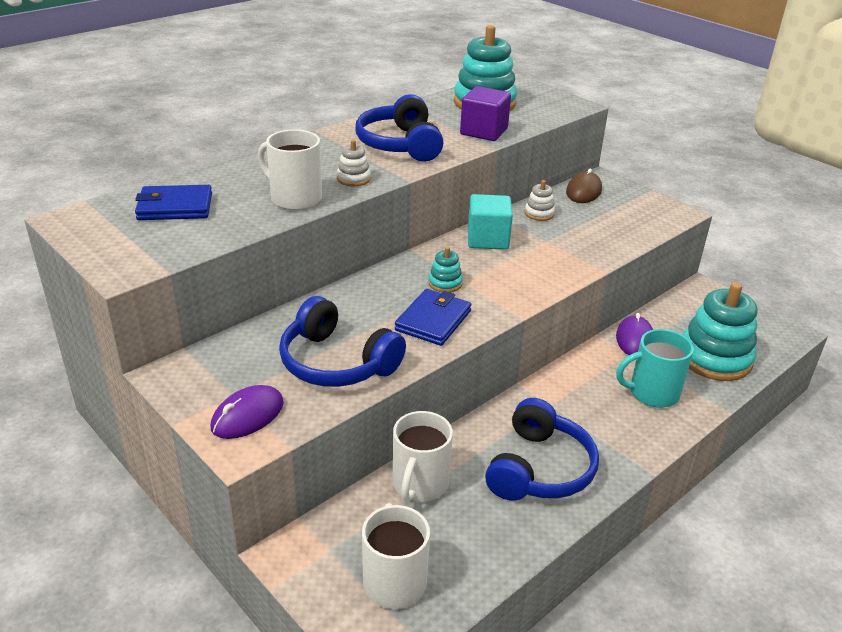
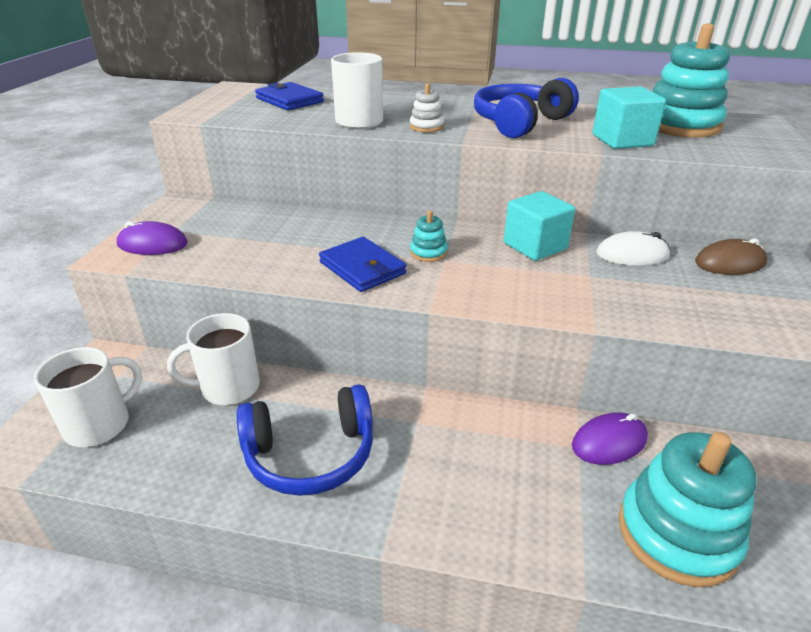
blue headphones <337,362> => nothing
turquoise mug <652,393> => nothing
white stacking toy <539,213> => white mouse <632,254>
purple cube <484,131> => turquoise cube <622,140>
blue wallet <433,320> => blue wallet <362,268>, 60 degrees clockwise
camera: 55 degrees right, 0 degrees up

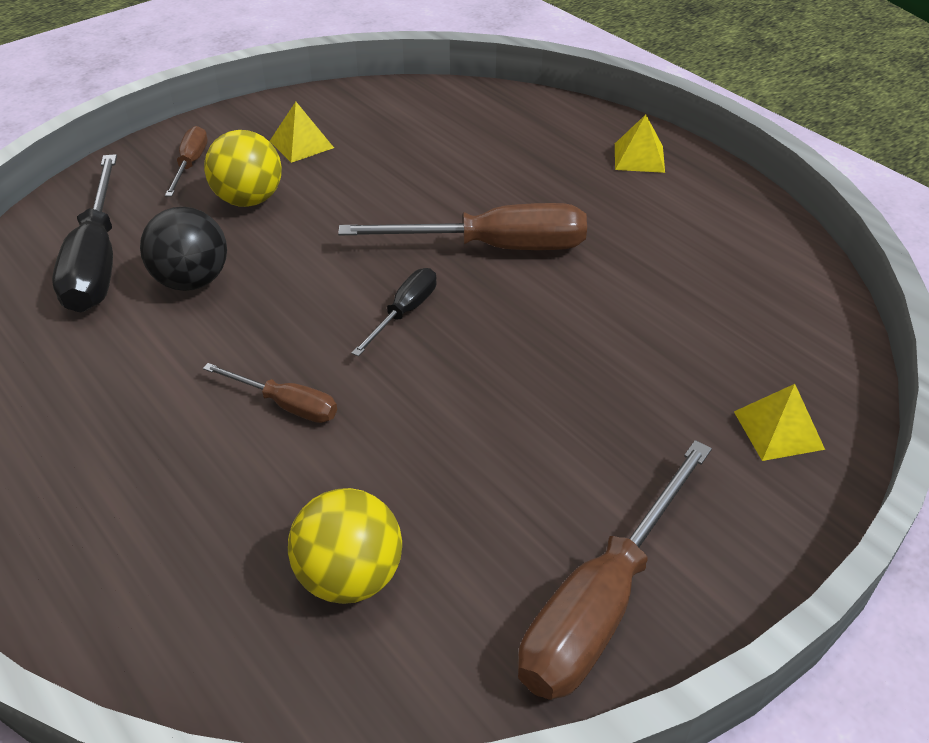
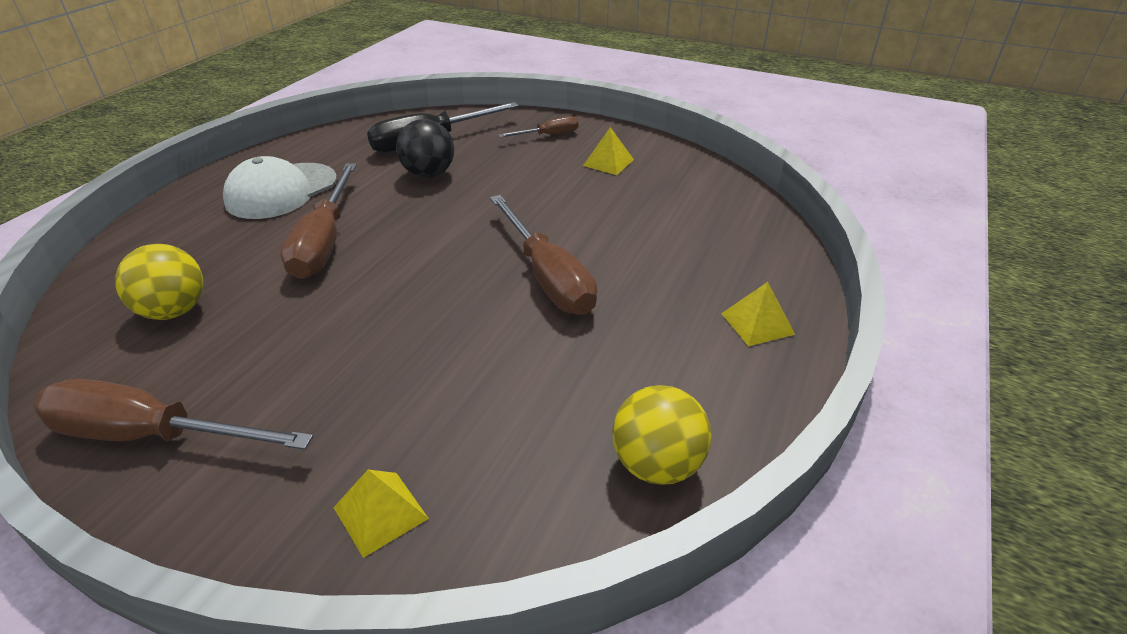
black screwdriver <404,312> => nothing
nothing => white cap <281,191>
yellow ball <249,200> => yellow ball <657,465>, moved
brown screwdriver <286,405> => brown screwdriver <324,241>, x1.91
camera: 65 degrees right, 5 degrees down

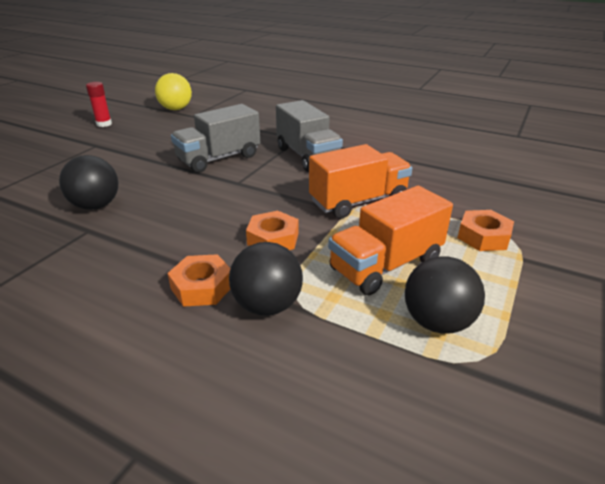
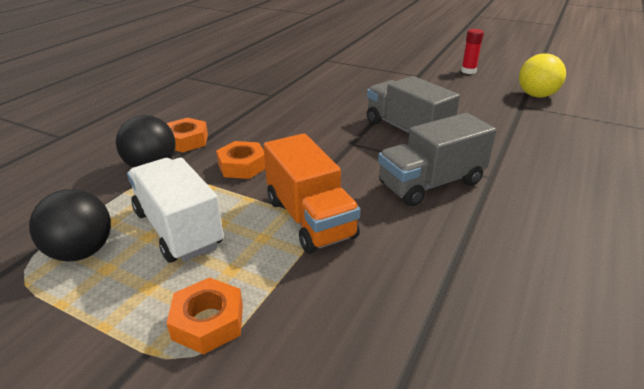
black ball <96,205> => nothing
orange truck <386,265> => white truck <178,229>
camera: 90 degrees right, 0 degrees up

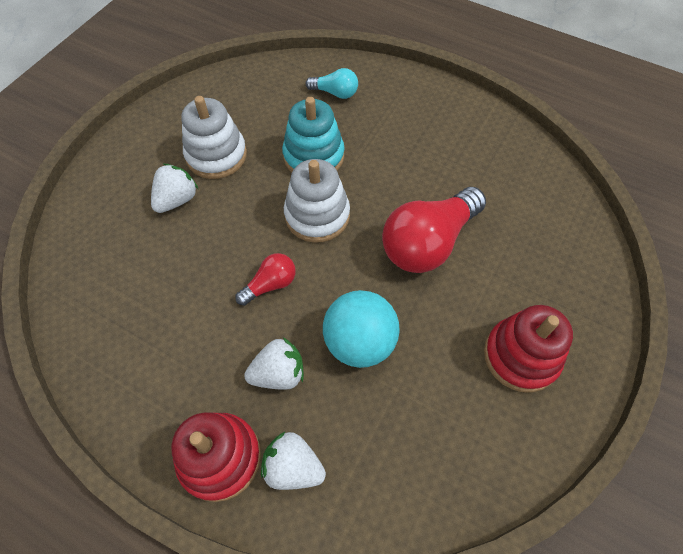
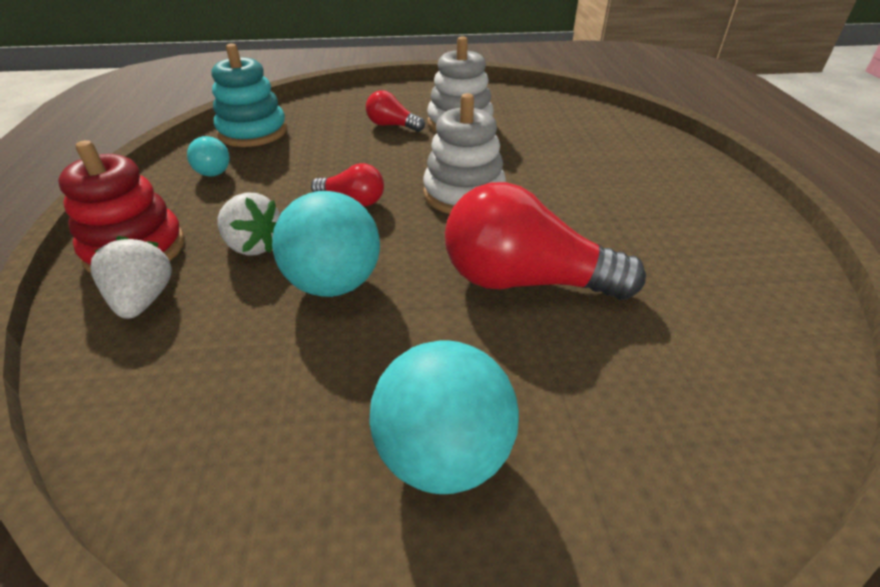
turquoise stacking toy <313,156> => turquoise stacking toy <253,132>, moved
turquoise light bulb <335,93> => turquoise light bulb <213,168>, moved
white strawberry <177,200> => red light bulb <392,126>
red stacking toy <521,356> => turquoise ball <443,454>
camera: 55 degrees right, 20 degrees down

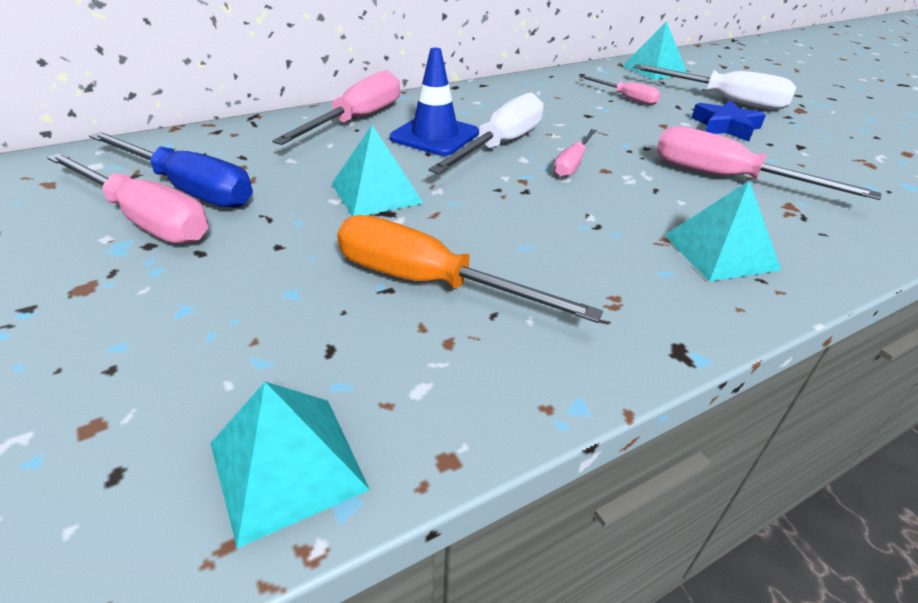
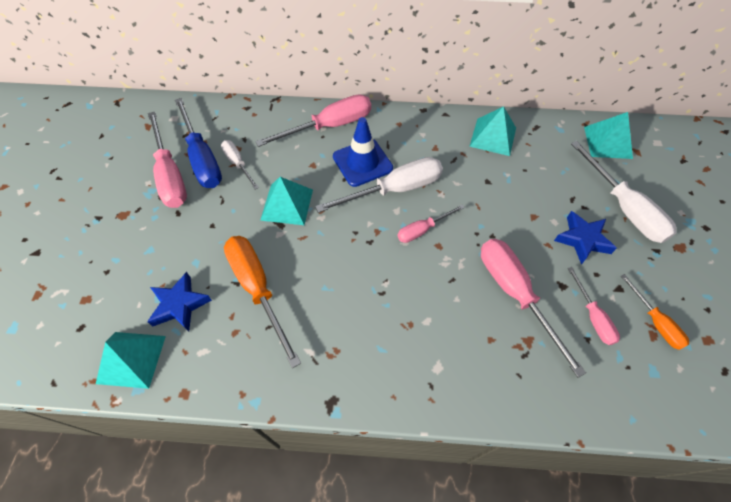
nothing => blue star <180,305>
nothing => white screwdriver <238,164>
nothing => orange screwdriver <655,322>
pink screwdriver <626,98> => pink screwdriver <592,317>, moved
turquoise pyramid <720,252> => turquoise pyramid <493,137>, moved
camera: 35 degrees right, 20 degrees up

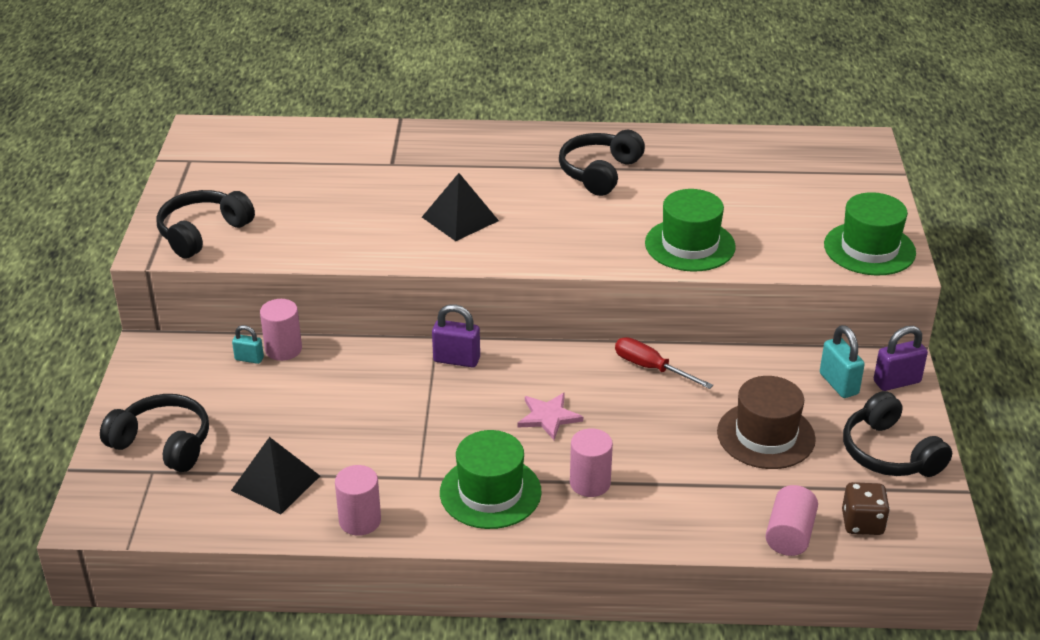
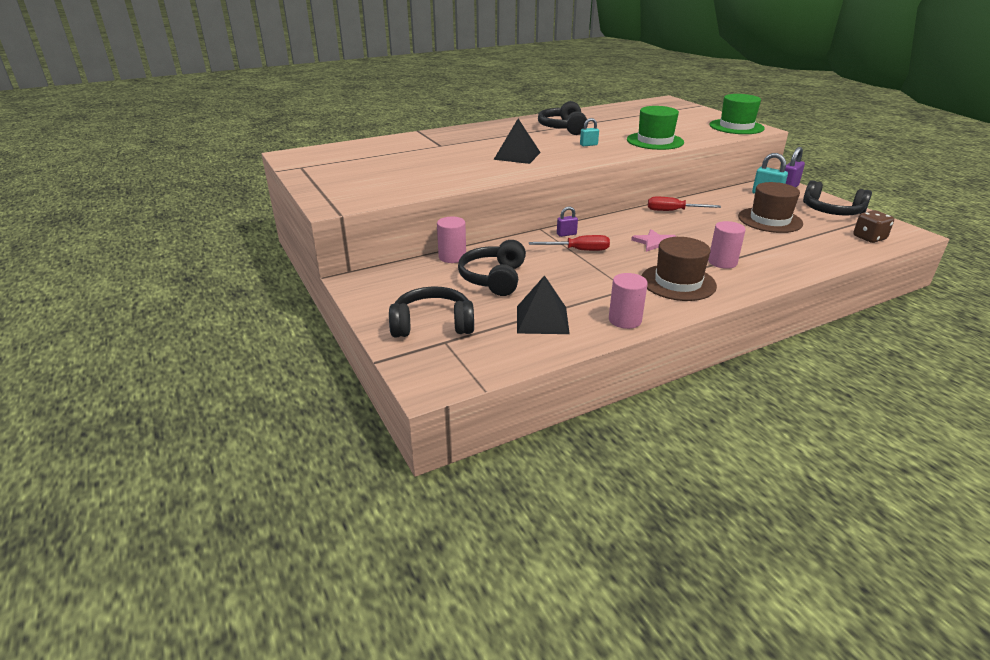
pink cylinder <789,535> => nothing
nothing => red screwdriver <578,250>
black headphones <202,233> => black headphones <494,278>, moved
turquoise padlock <249,359> => turquoise padlock <588,145>, moved
green hat <490,492> => brown hat <678,282>
purple padlock <456,360> => purple padlock <566,234>, x0.61
camera: 30 degrees left, 5 degrees down

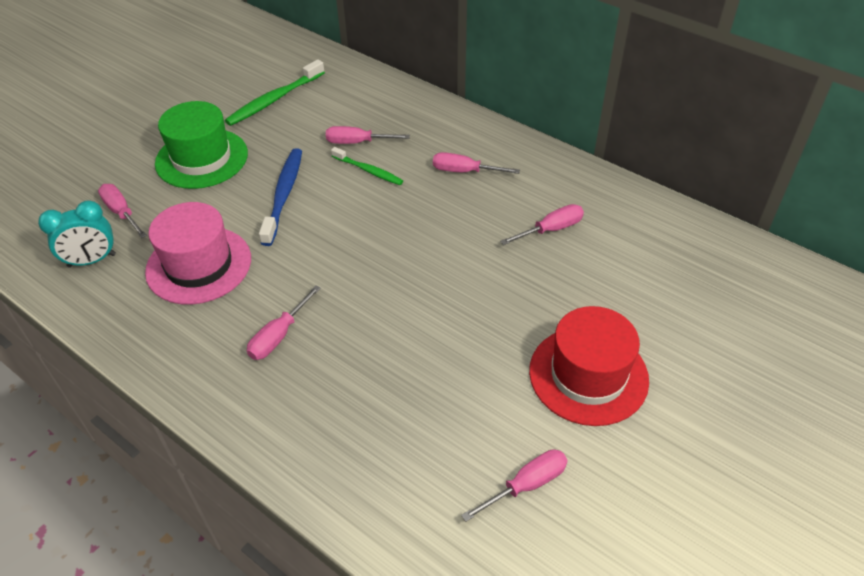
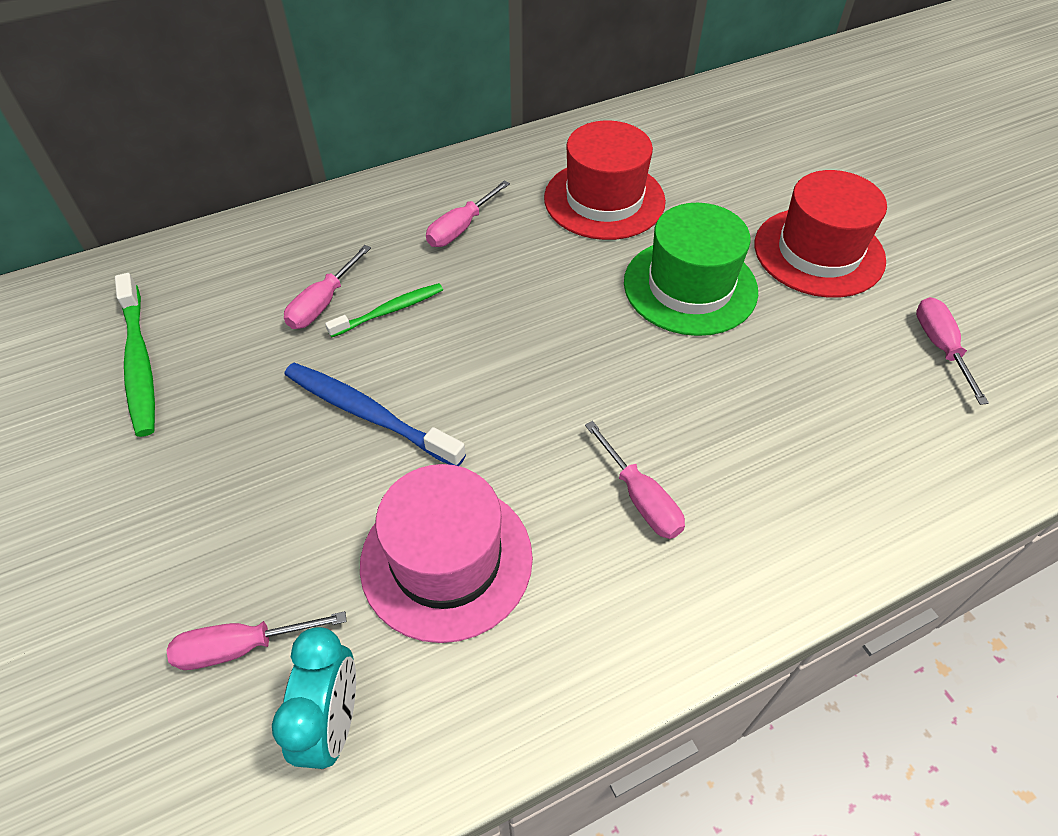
green hat <202,158> => green hat <690,286>, moved
pink screwdriver <551,229> => red hat <604,199>
camera: 65 degrees left, 5 degrees up

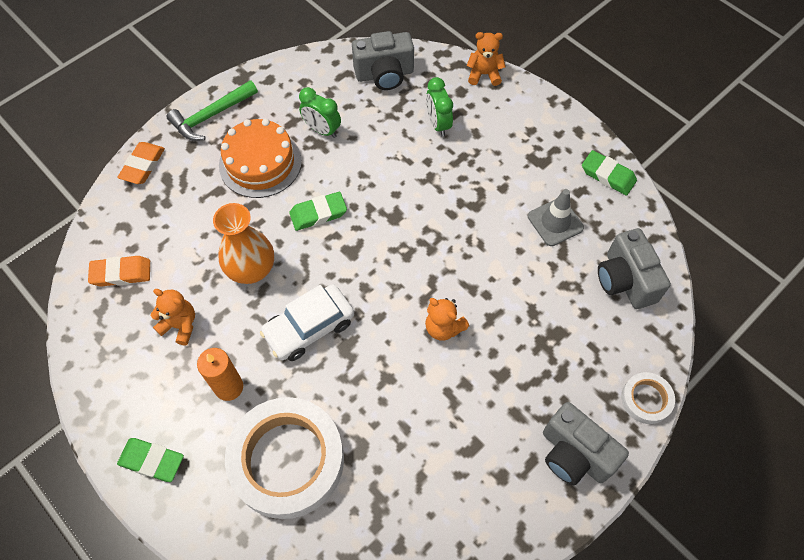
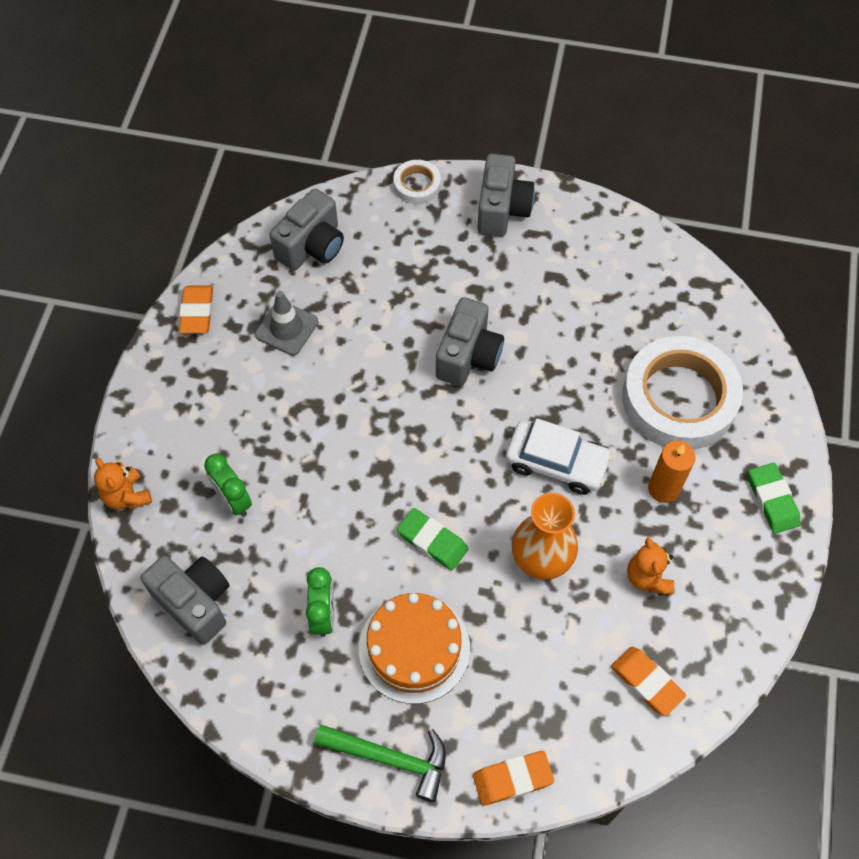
orange teddy bear <443,327> => grey camera <468,356>
green eraser <608,175> => orange eraser <197,312>
green clock <438,124> => green clock <233,500>, 105 degrees clockwise
camera: 125 degrees left, 0 degrees up

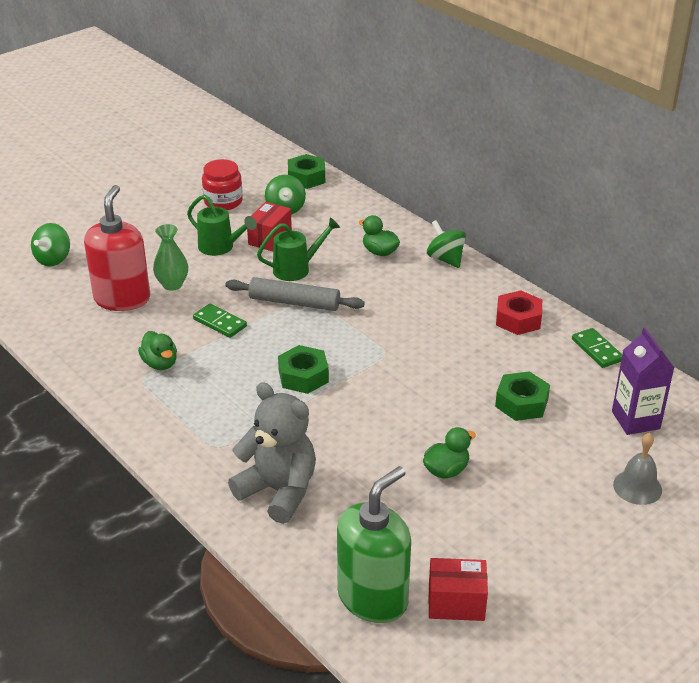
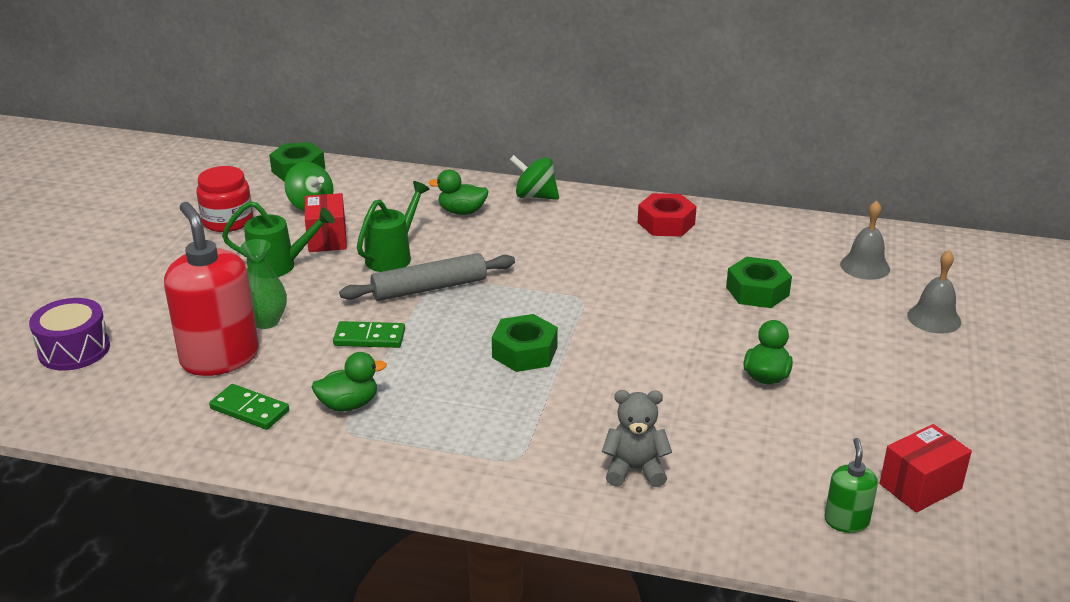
green domino <597,350> => green domino <249,410>, moved
green spinning top <53,259> => purple drum <74,350>
purple carton <635,420> => grey bell <865,266>
green duck <160,363> => green duck <349,404>, 45 degrees counterclockwise
grey teddy bear <278,491> => grey teddy bear <634,470>, x0.59
green soap dispenser <373,597> => green soap dispenser <846,521>, x0.47
camera: 35 degrees left, 5 degrees down

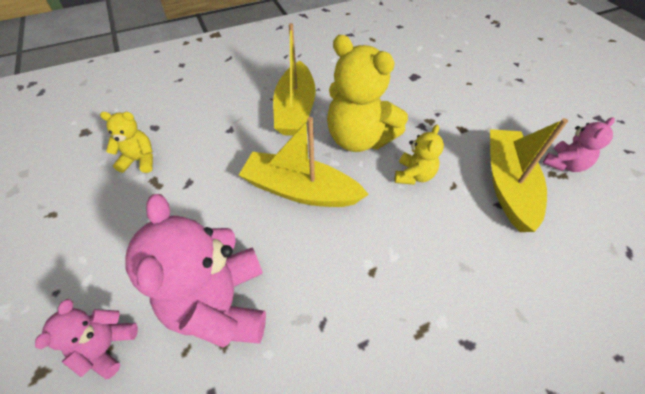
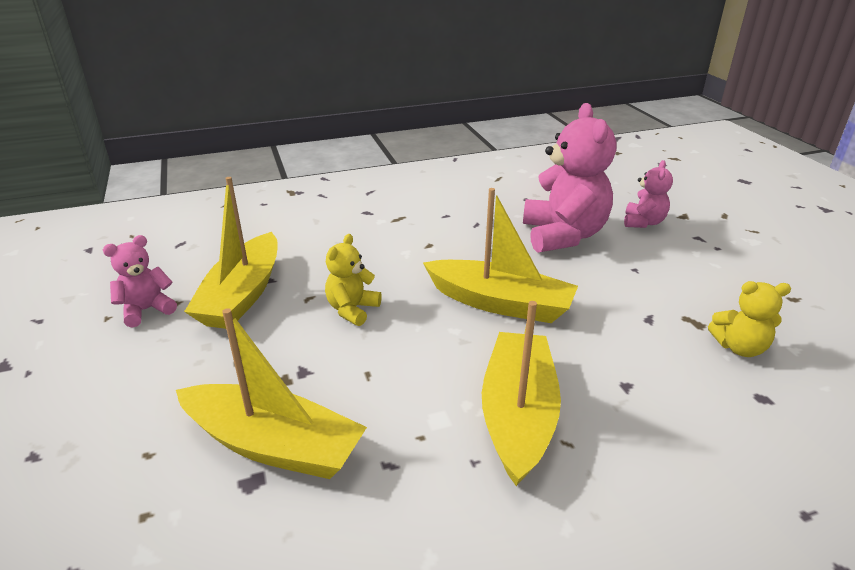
yellow teddy bear <359,139> => nothing
nothing => yellow boat <273,445>
camera: 175 degrees left, 20 degrees down

